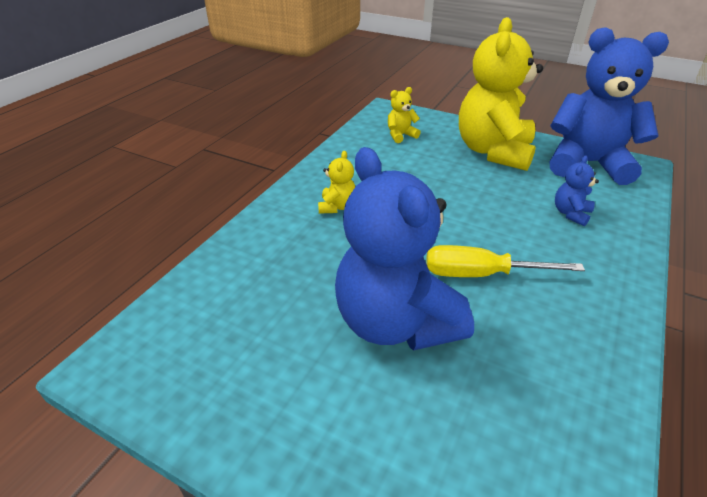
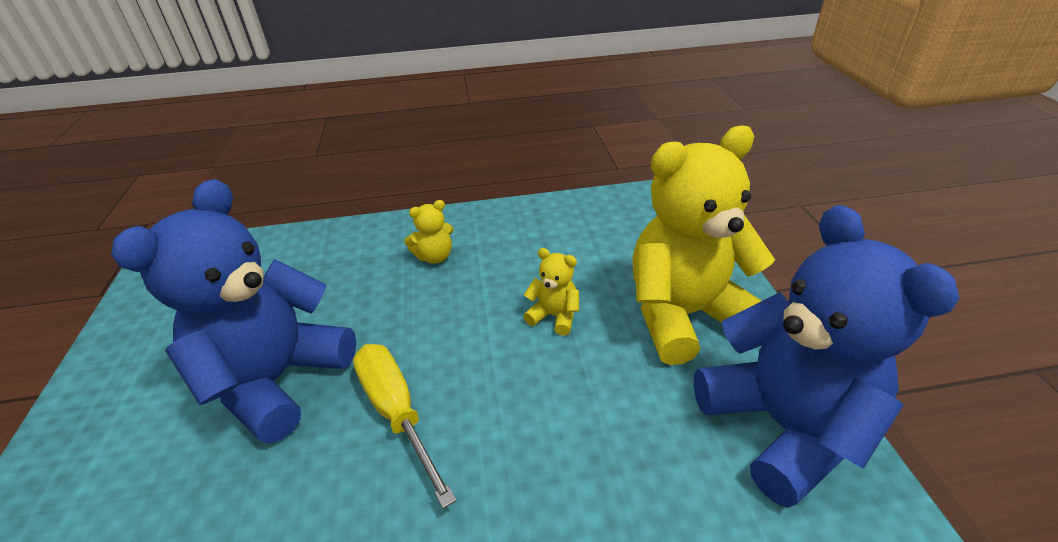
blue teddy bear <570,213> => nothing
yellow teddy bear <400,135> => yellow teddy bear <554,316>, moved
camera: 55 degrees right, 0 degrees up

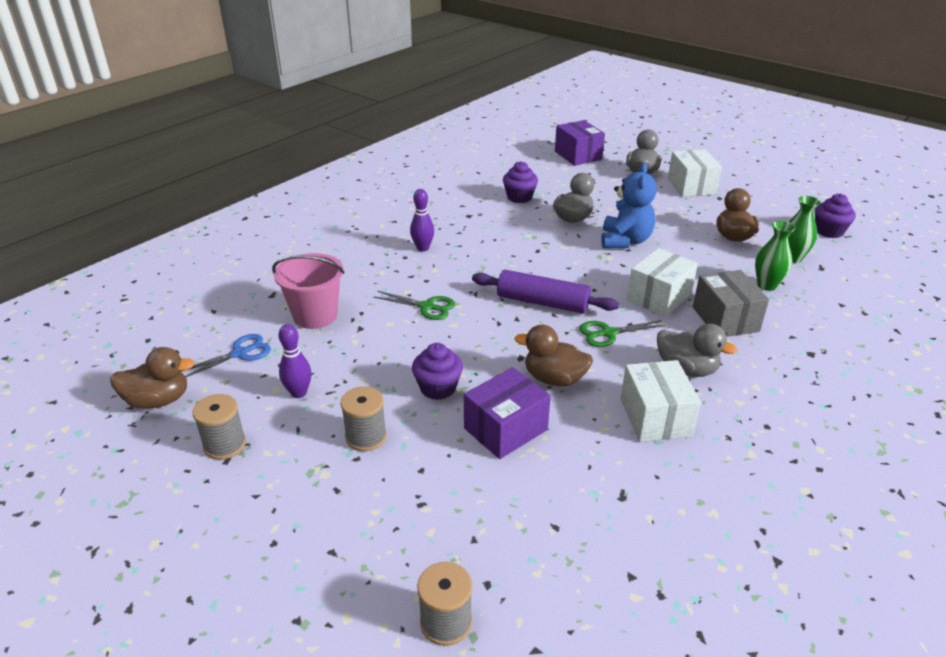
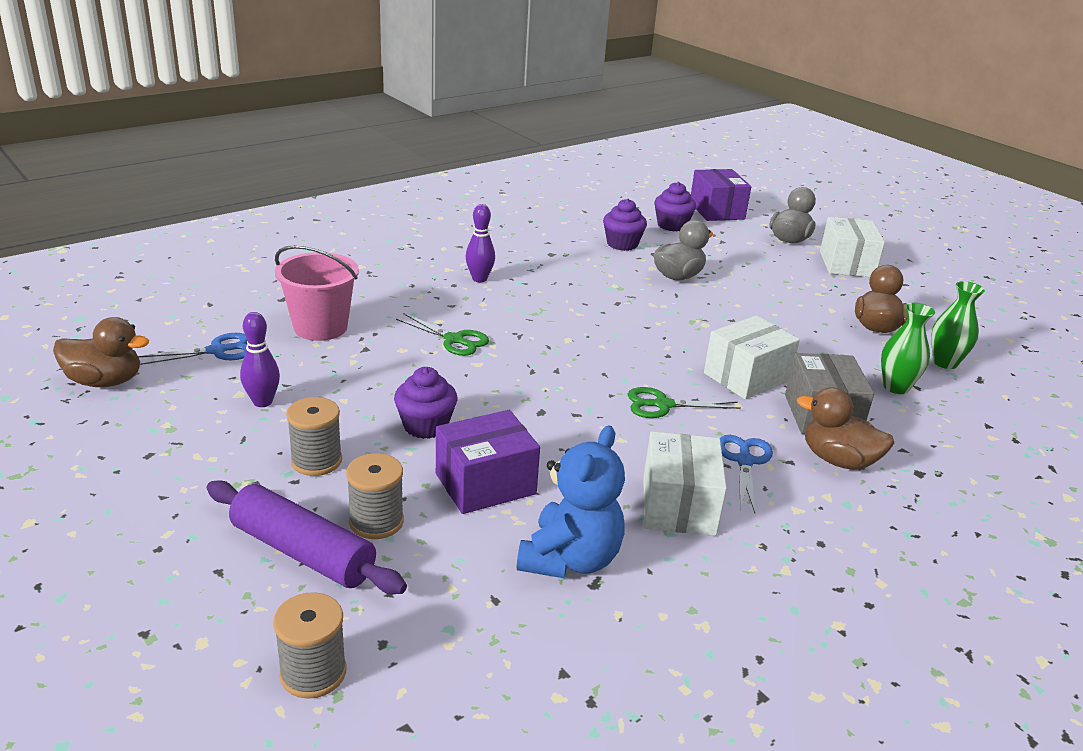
grey spool <225,445> => grey spool <376,521>, moved
purple rolling pin <542,302> => purple rolling pin <303,552>, moved
brown duck <554,379> => brown duck <838,460>, moved
blue teddy bear <625,241> => blue teddy bear <570,559>, moved
purple cupcake <829,231> => purple cupcake <672,225>, moved
grey duck <686,369> => blue scissors <744,461>
camera: 10 degrees right, 5 degrees down

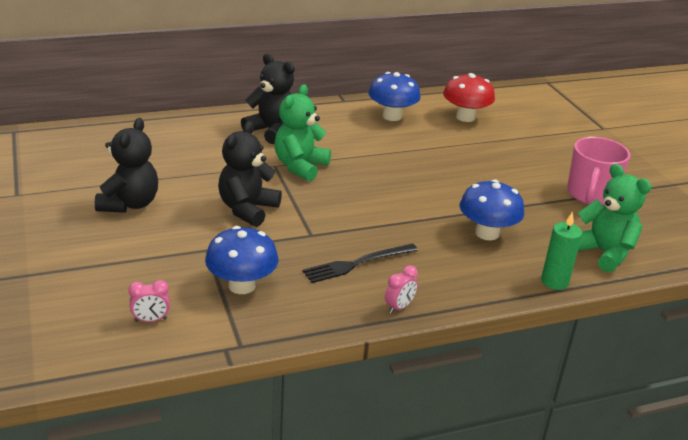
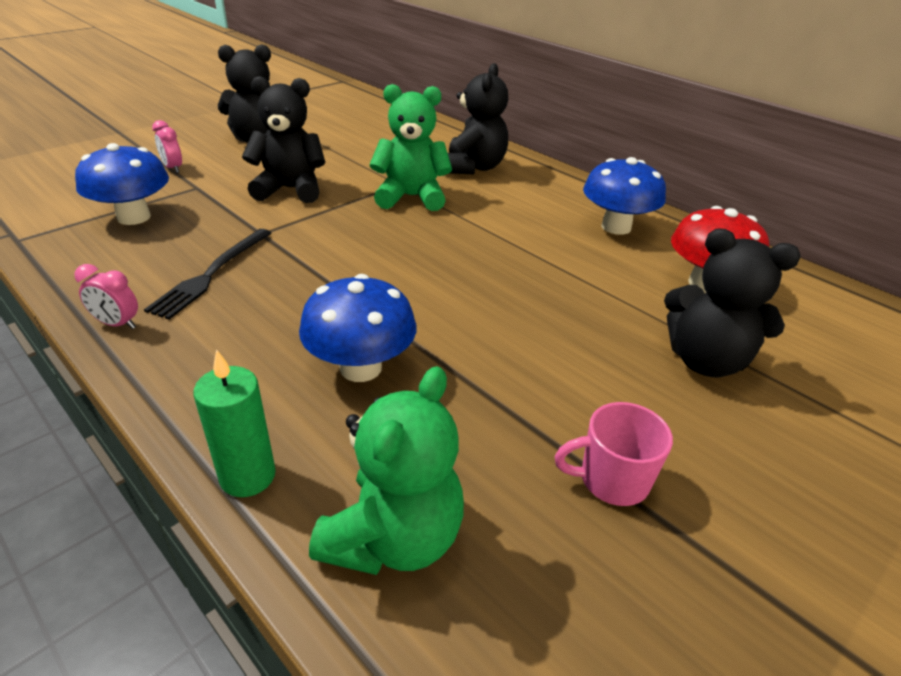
nothing => black teddy bear <705,361>
pink clock <151,320> => pink clock <173,168>, moved
black fork <357,263> => black fork <211,274>, 105 degrees counterclockwise
pink mug <590,195> => pink mug <611,480>, x0.64
camera: 65 degrees right, 5 degrees up

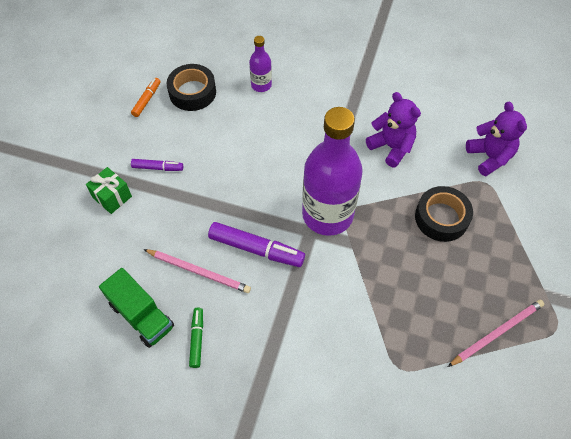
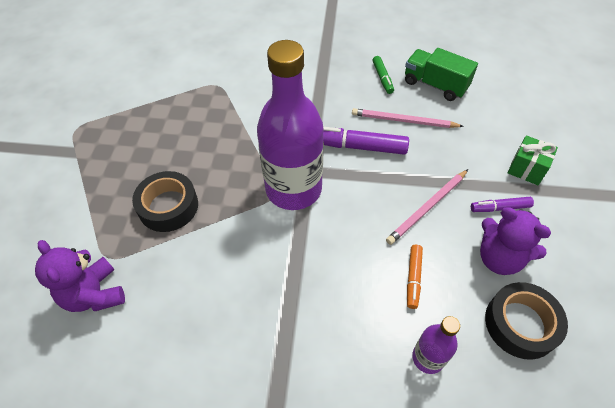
orange marker <147,100> => orange marker <413,278>, moved
purple teddy bear <391,147> => purple teddy bear <499,258>, moved
pink pencil <497,333> => pink pencil <427,208>, moved
camera: 170 degrees right, 5 degrees down

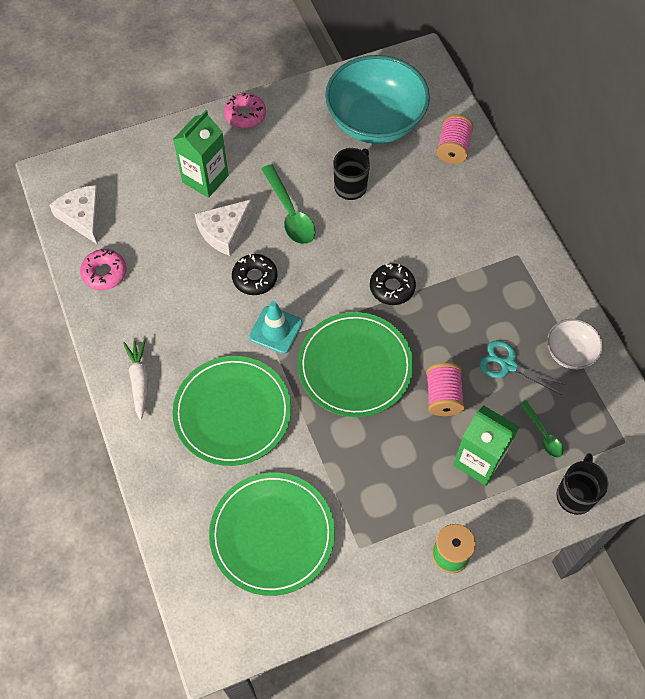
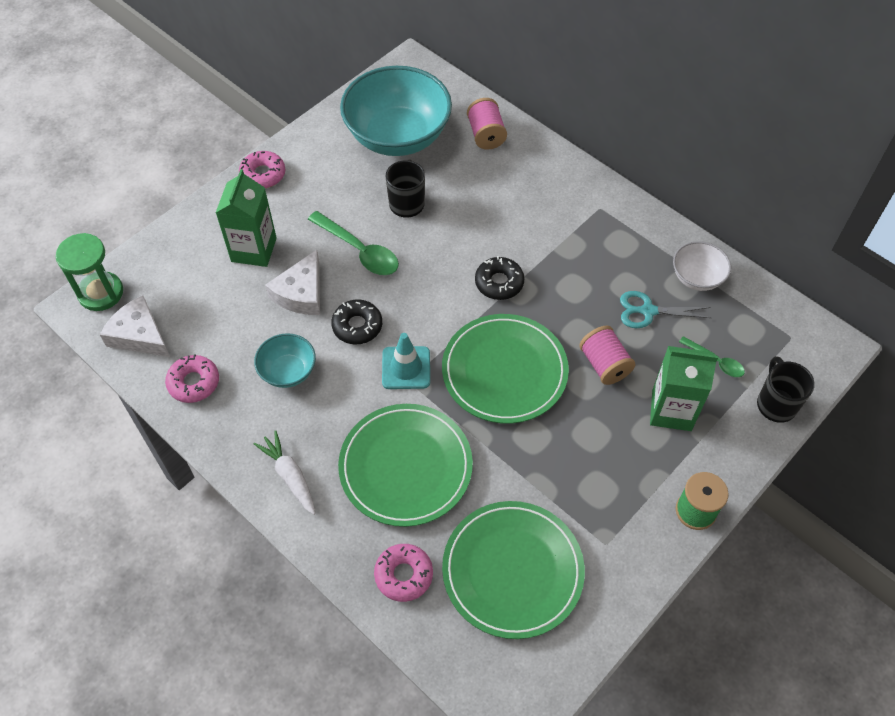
nothing => green hourglass <101,293>
nothing => turquoise bowl <288,371>
nothing => pink donut <403,575>
camera: 25 degrees left, 5 degrees down

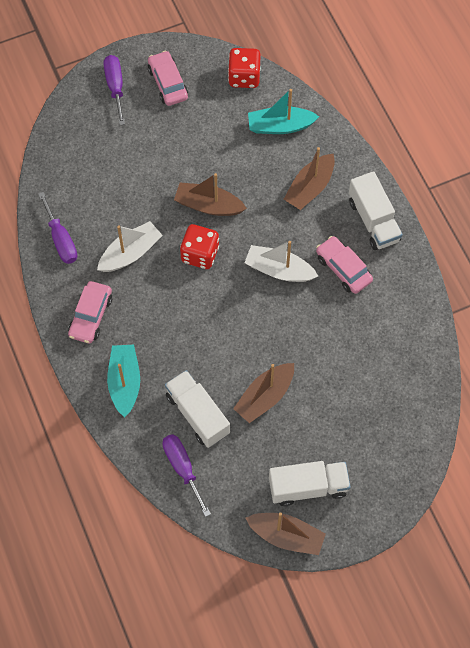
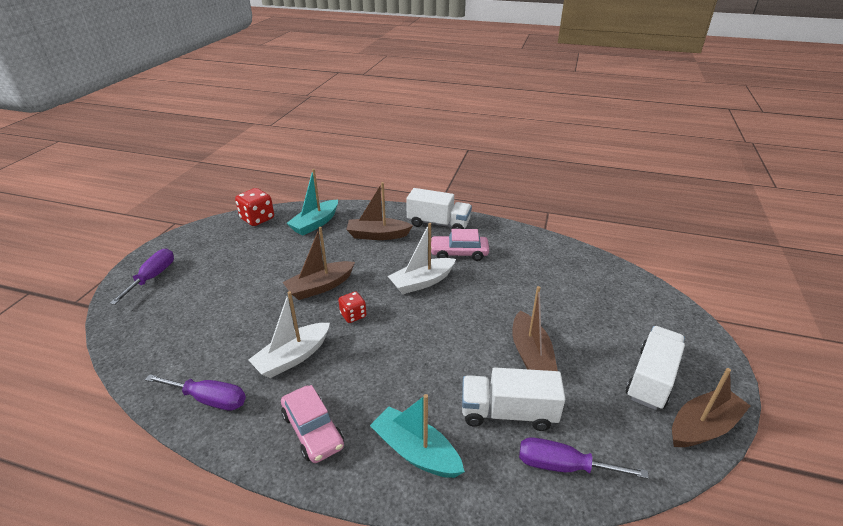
pink car <168,83> => nothing
white boat <130,253> => white boat <293,357>, 135 degrees counterclockwise
purple screwdriver <115,87> => purple screwdriver <152,277>, 75 degrees clockwise
brown boat <310,188> => brown boat <378,235>, 105 degrees clockwise
red dice <200,254> => red dice <353,315>, x0.62
camera: 50 degrees left, 30 degrees down

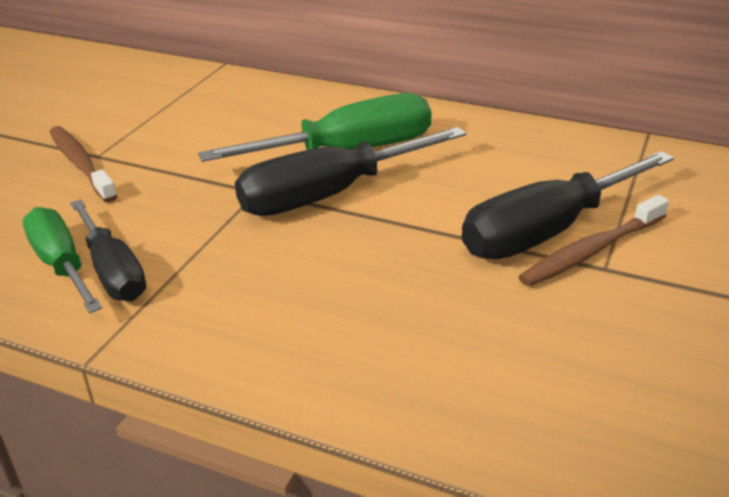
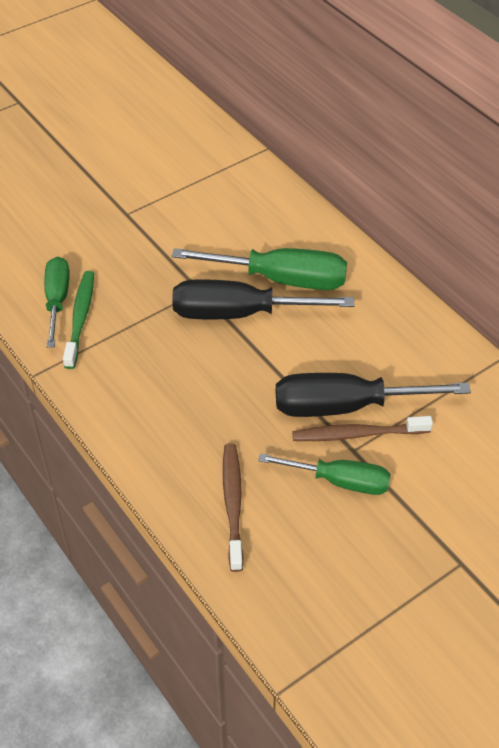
nothing => green screwdriver <339,481>
brown toothbrush <81,164> => brown toothbrush <233,504>, moved
black screwdriver <113,271> => green toothbrush <80,318>
camera: 30 degrees right, 15 degrees up

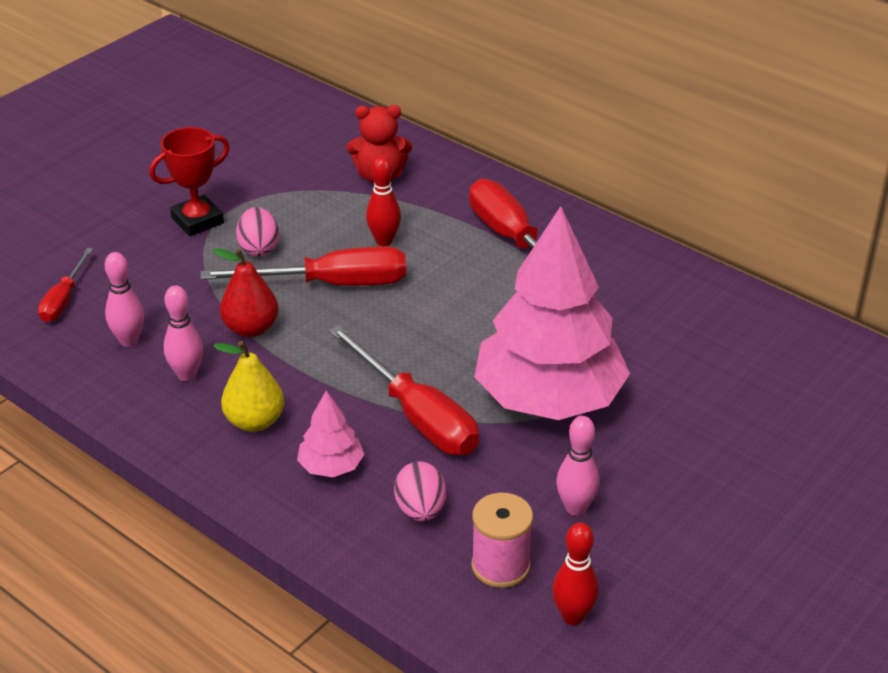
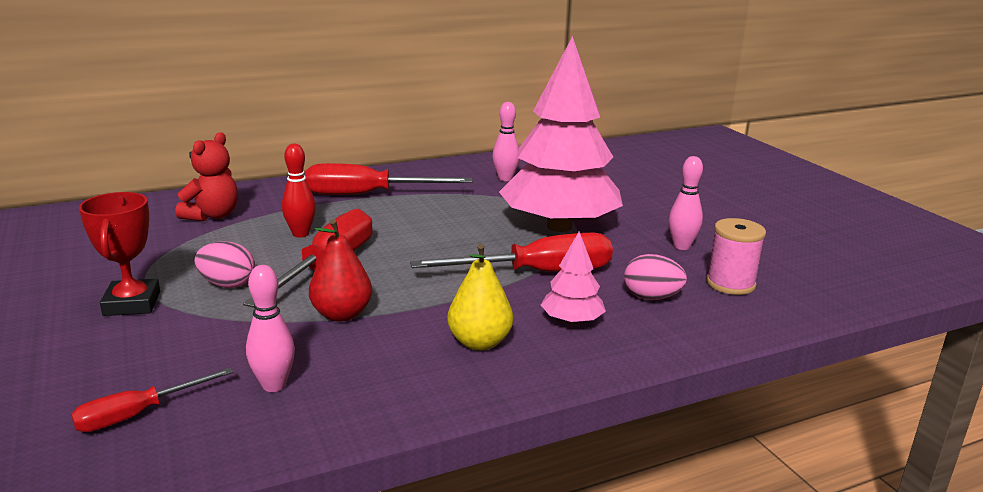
red bowling pin <573,616> => nothing
pink bowling pin <187,375> => pink bowling pin <505,179>, moved
red screwdriver <64,299> => red screwdriver <138,414>, 105 degrees clockwise
camera: 65 degrees left, 15 degrees down

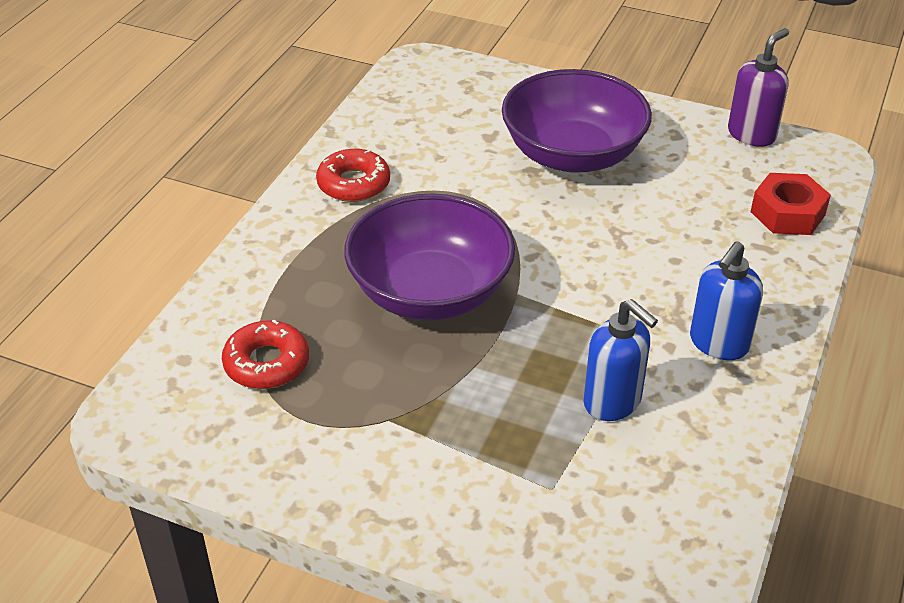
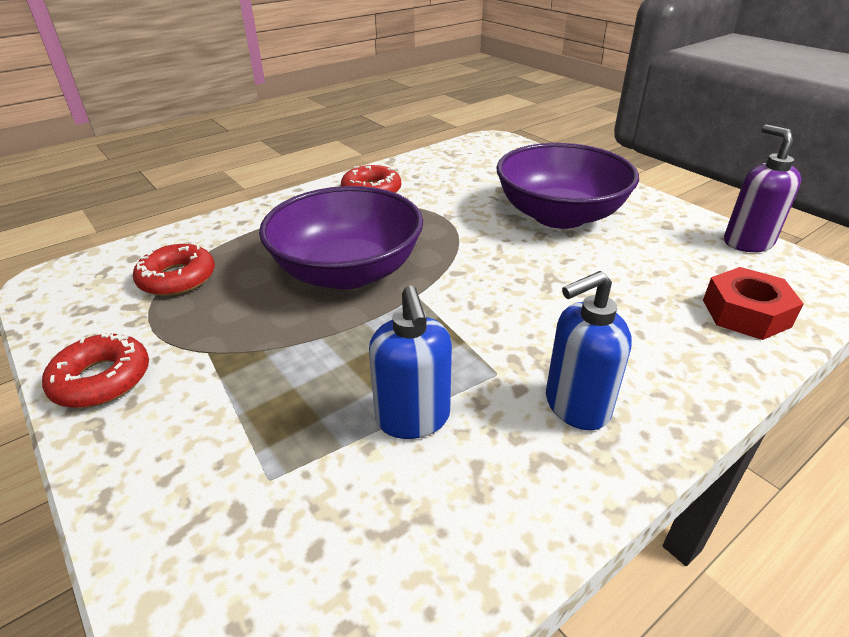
nothing => red donut <102,379>
purple soap dispenser <752,134> => purple soap dispenser <747,242>, 90 degrees counterclockwise
camera: 30 degrees right, 5 degrees down

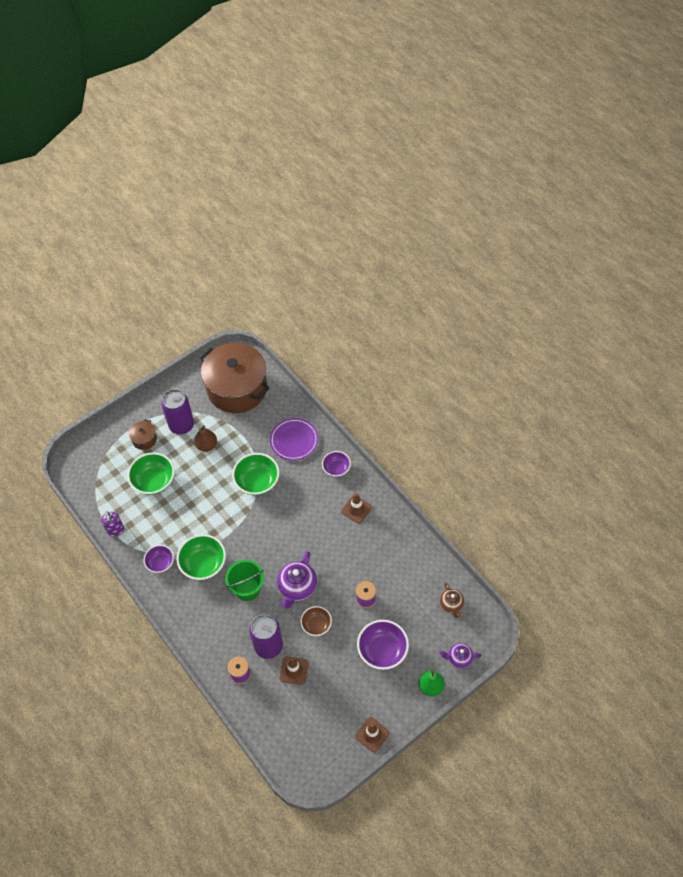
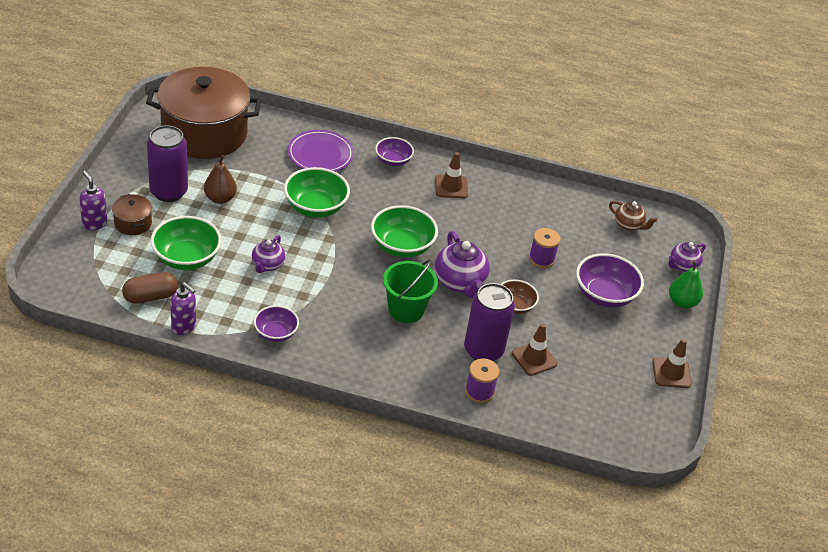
nothing => purple soap dispenser <94,223>
nothing => brown capsule <150,296>
nothing => purple teapot <267,265>
green bowl <203,564> => green bowl <402,246>, moved
camera: 45 degrees left, 15 degrees down

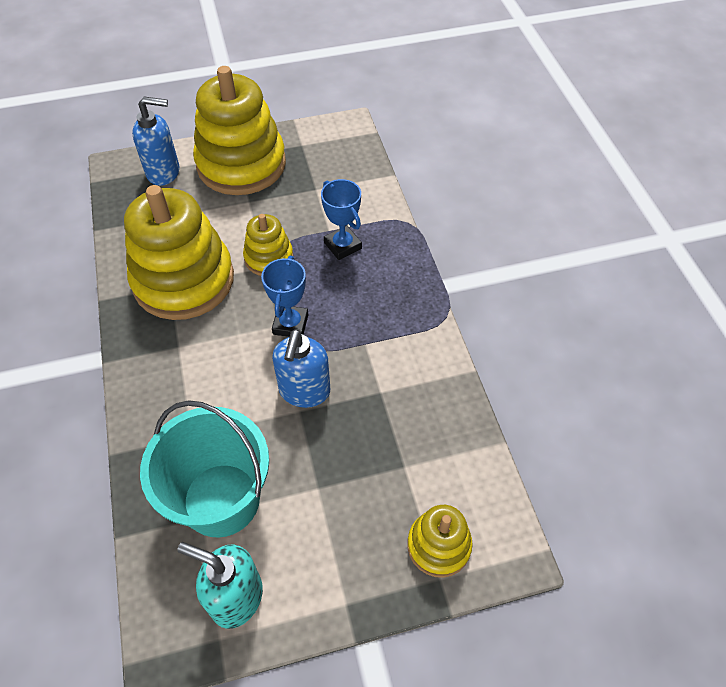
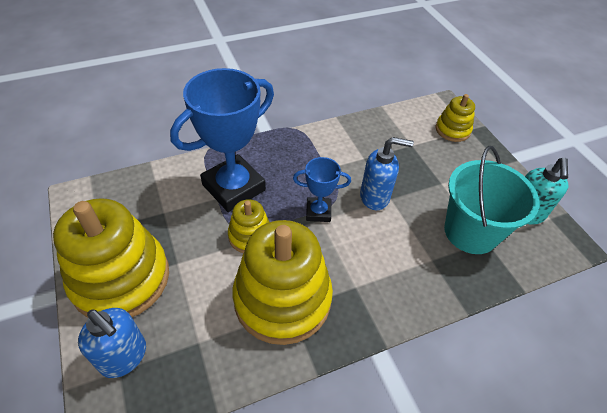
blue soap dispenser <164,172> => blue soap dispenser <124,357>, 135 degrees clockwise
blue trophy <343,245> => blue trophy <233,187>, x1.97
camera: 100 degrees left, 5 degrees down

